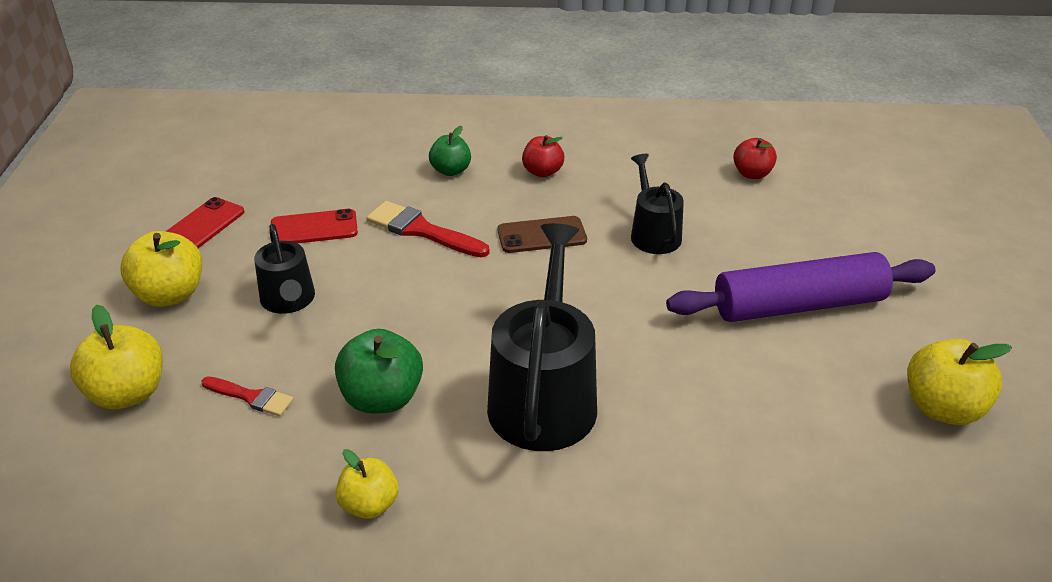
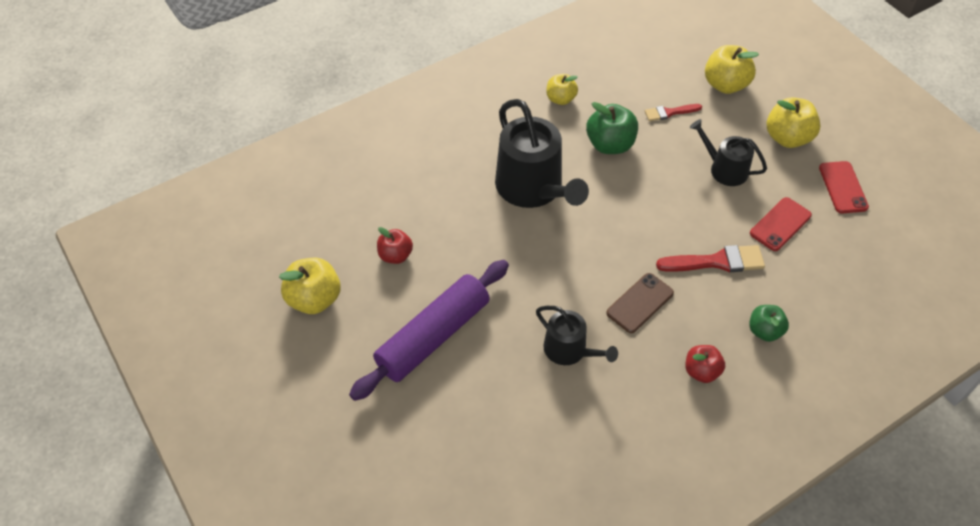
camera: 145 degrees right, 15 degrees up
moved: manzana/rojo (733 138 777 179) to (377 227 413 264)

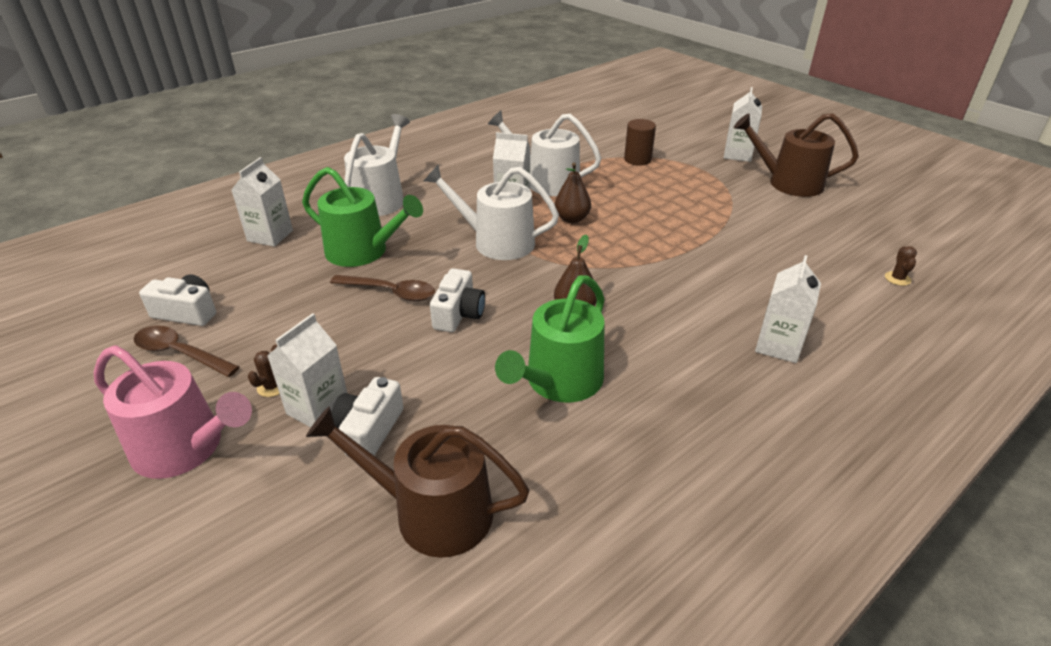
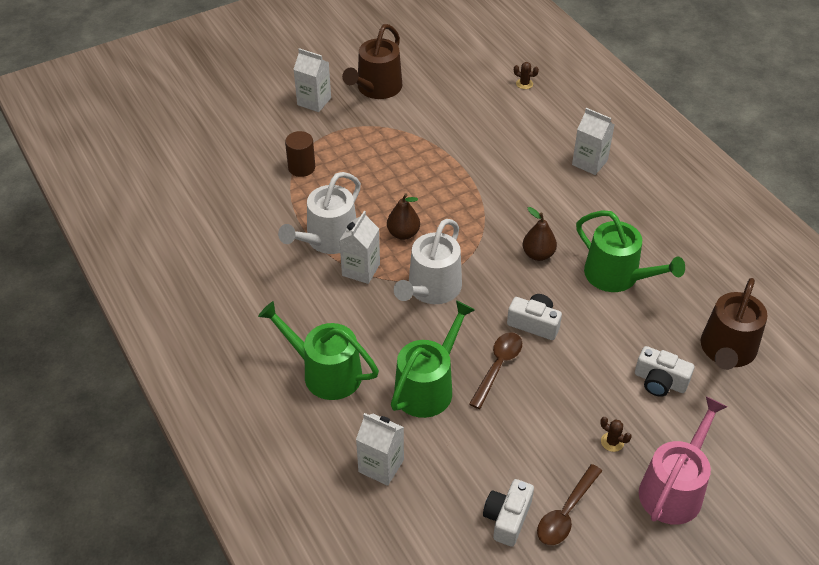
camera: 80 degrees left, 10 degrees up
removed: cartón de leche/blanco (267 313 348 427)
recoloured: regadera/blanco (344 114 410 216) to regadera/verde (258 301 379 400)

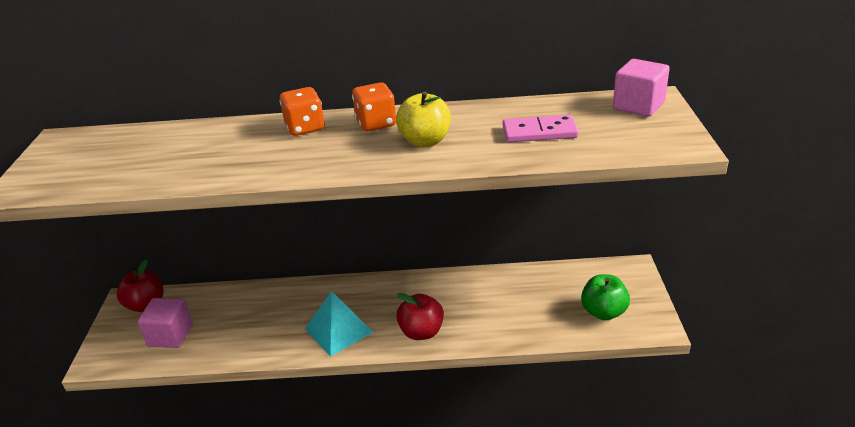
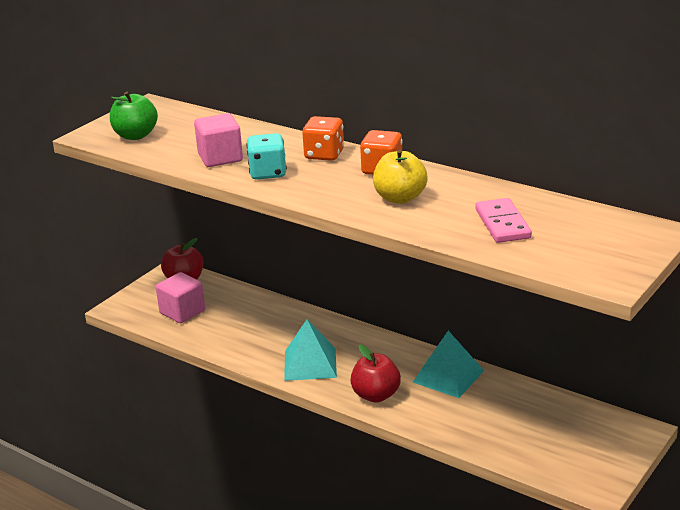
camera: 35 degrees right, 5 degrees down
added: dado/turquesa (246 133 287 180); pirámide/turquesa (413 331 484 398)
moved: manzana/verde (581 274 630 320) to (110 92 158 140); cubo/rosa (613 59 670 117) to (194 113 243 167)
turned: ficha de dominó/rosa (503 115 579 142) = (475 198 532 243) 45 degrees clockwise

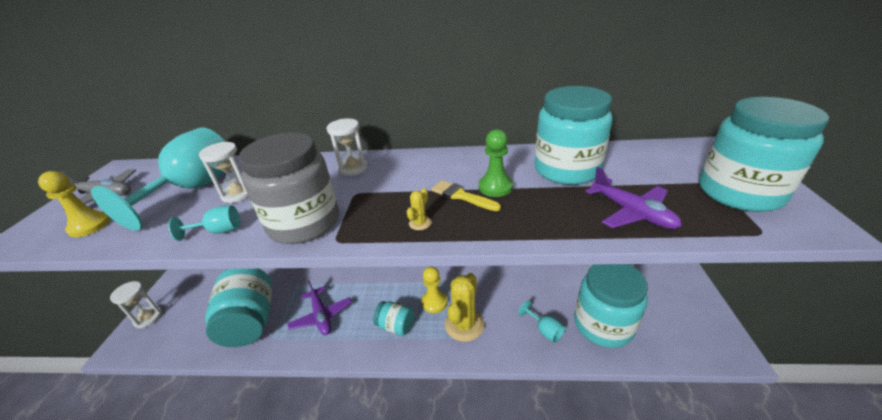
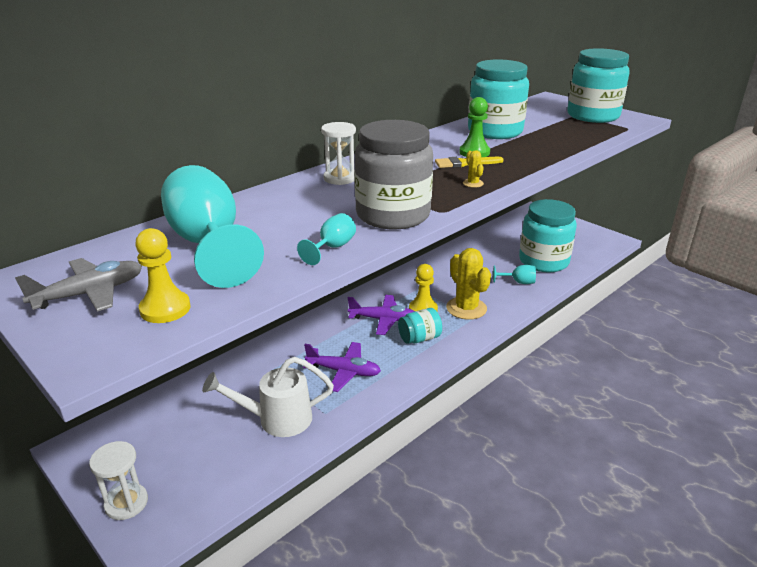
camera: 50 degrees left, 5 degrees down
removed: reloj de arena/blanco (199 142 249 203)
moved: avión/morado (585 167 682 229) to (348 295 415 335)
replaced: tarro/turquesa (205 269 272 347) to regadera/blanco (202 357 334 437)

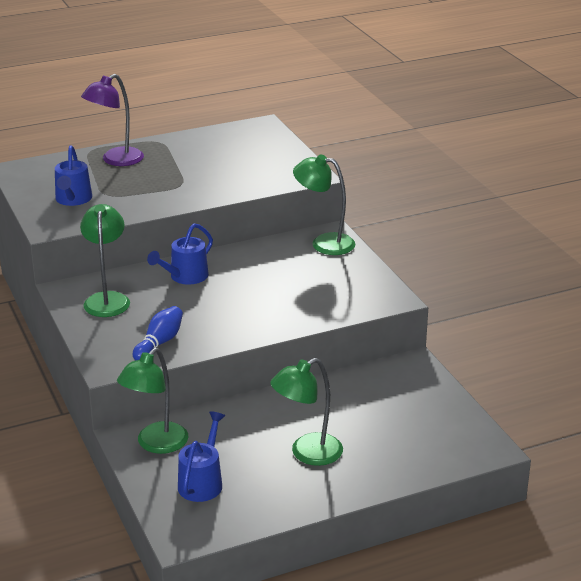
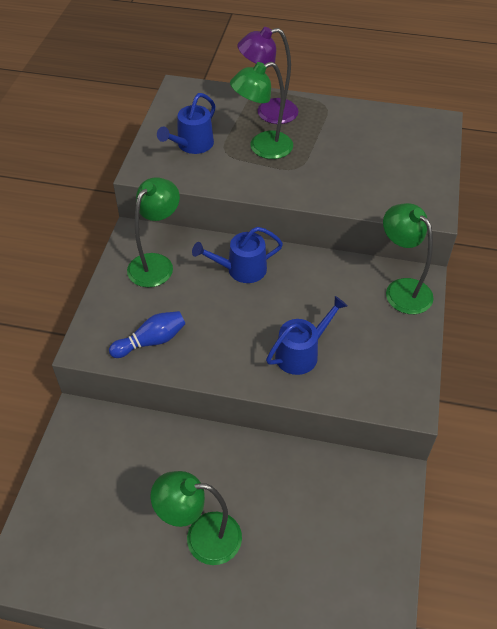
camera: 35 degrees right, 20 degrees up
moved: lámpara/verde (117 348 188 454) to (230 62 293 159); regadera/azul (178 411 225 502) to (266 296 348 375)

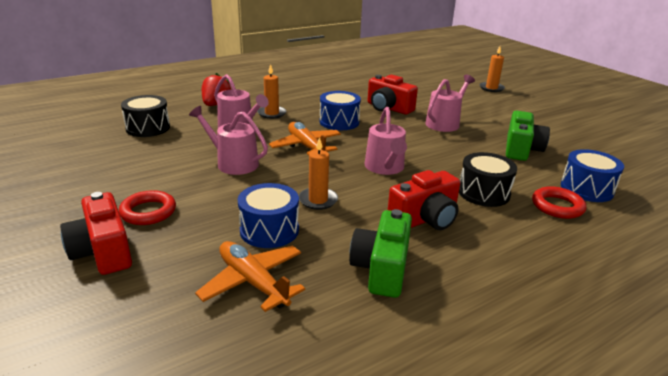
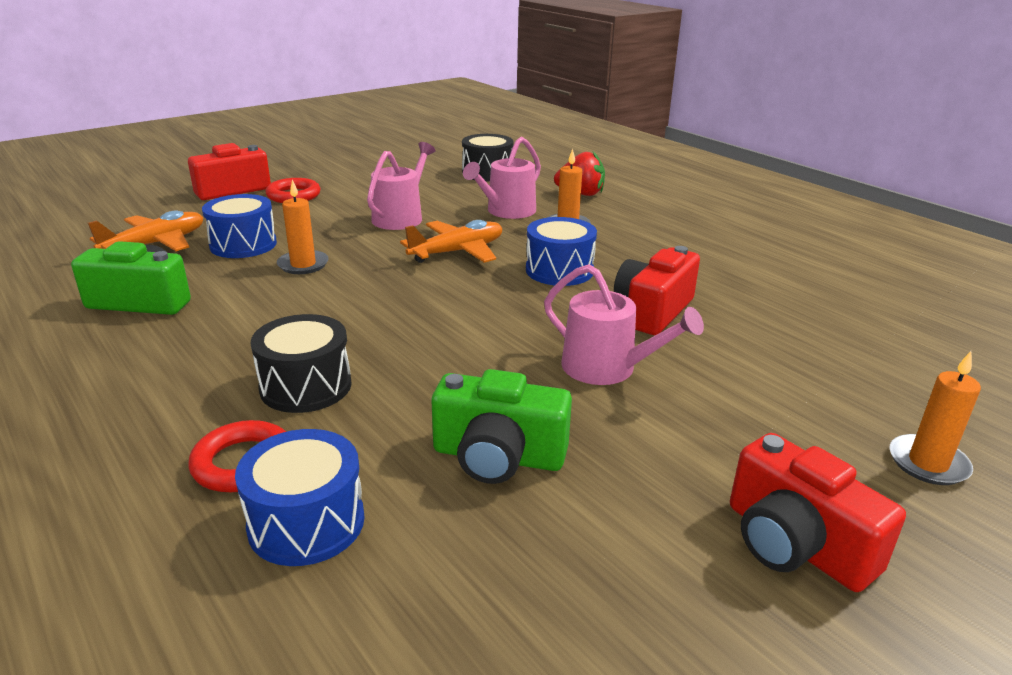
camera: 85 degrees right, 0 degrees up
removed: regadera/rosa (365 107 407 175)
moved: cámara/rojo (388 170 460 230) to (730 433 906 592)

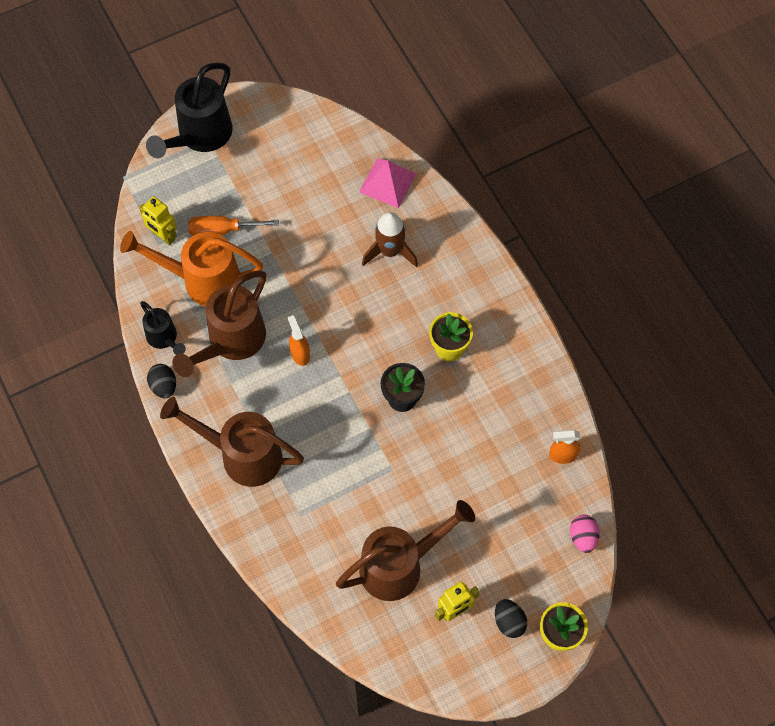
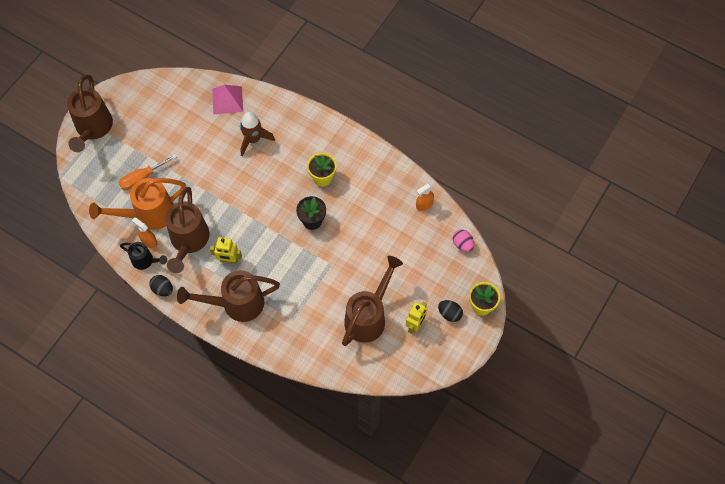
camera: 30 degrees left, 0 degrees up
moved: robot/amarillo (139 196 177 245) to (210 237 242 264); pulverizador/naranja (288 315 310 366) to (131 217 157 248)
recoloured: regadera/negro (146 62 232 158) to regadera/marrón (67 74 113 152)

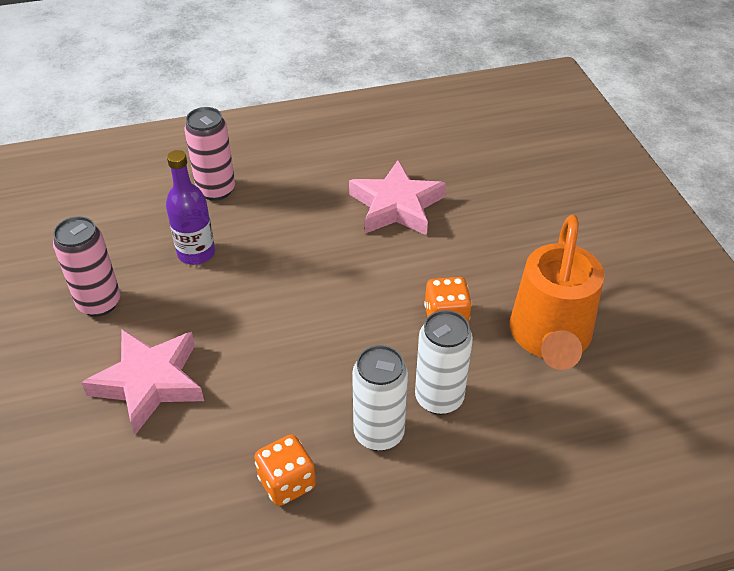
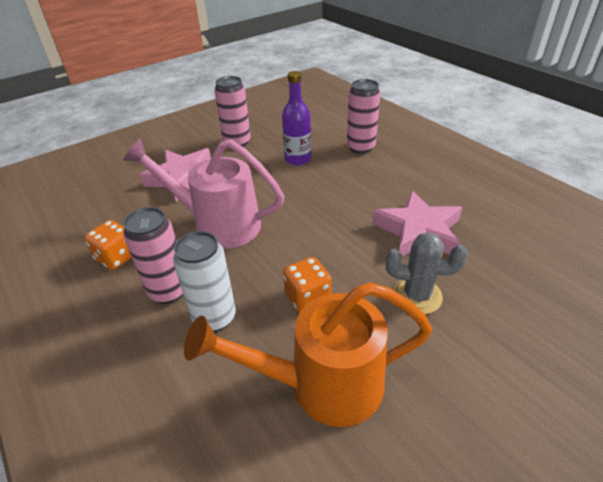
camera: 70 degrees right, 5 degrees down
added: regadera/rosa (123 139 284 249); cactus/gris (386 232 468 314)
recoloured: lata/blanco (352 345 408 451) to lata/rosa (123 207 183 304)

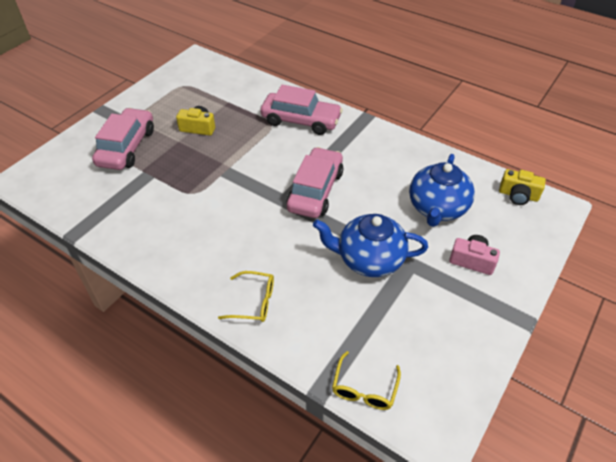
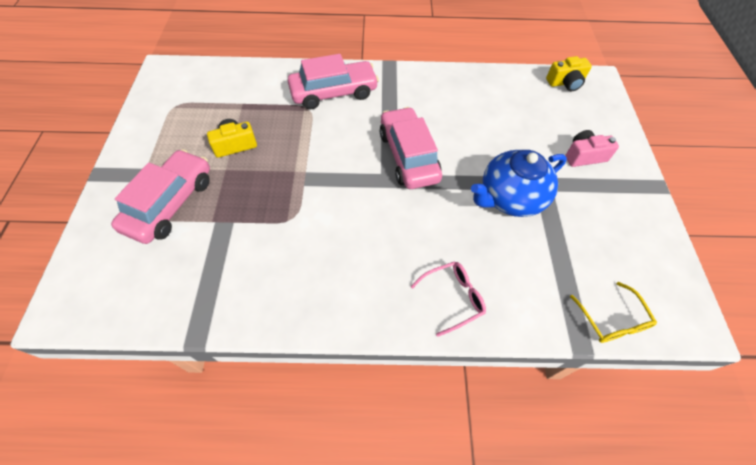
camera: 35 degrees left, 10 degrees up
removed: tetera/azul (409 154 475 227)
recoloured: gafas/amarillo (218 271 274 322) to gafas/rosa (411 261 486 337)
turned: coche/rosa (92 108 154 170) = (111 149 210 244) 45 degrees clockwise

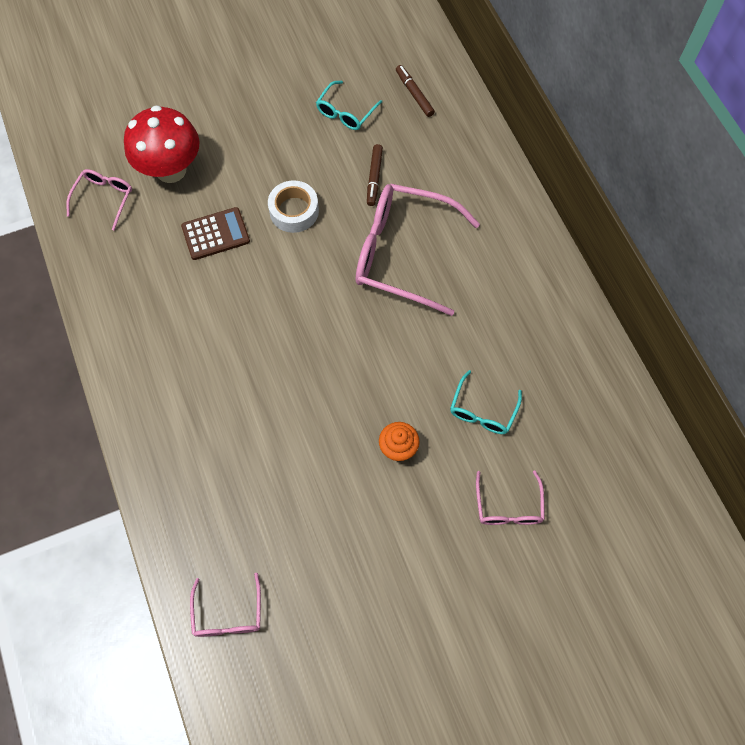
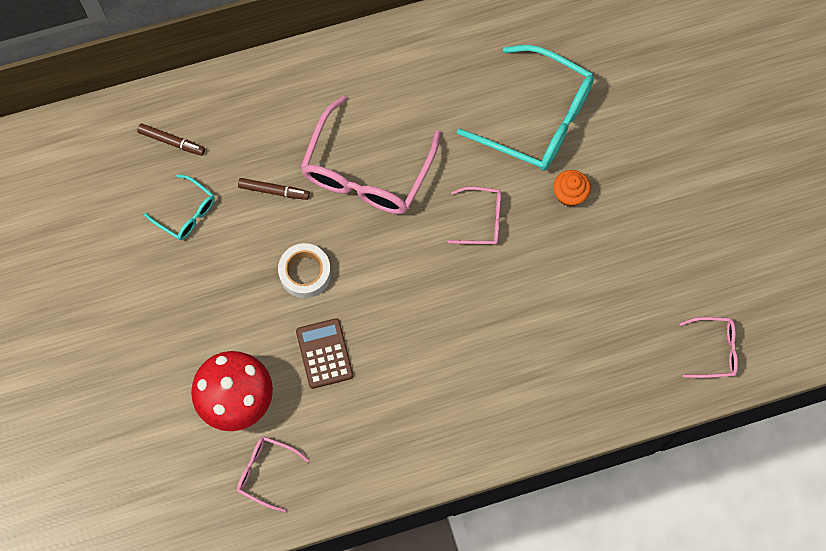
camera: 85 degrees left, 5 degrees up
moved: gafas/rosa (476 470 545 525) to (447 187 501 245)
turned: rotulador/marrón (396 65 435 117) = (137 123 205 156) 135 degrees counterclockwise
resized: gafas/turquesa (450 370 522 434) = (457 45 594 171) x2.03

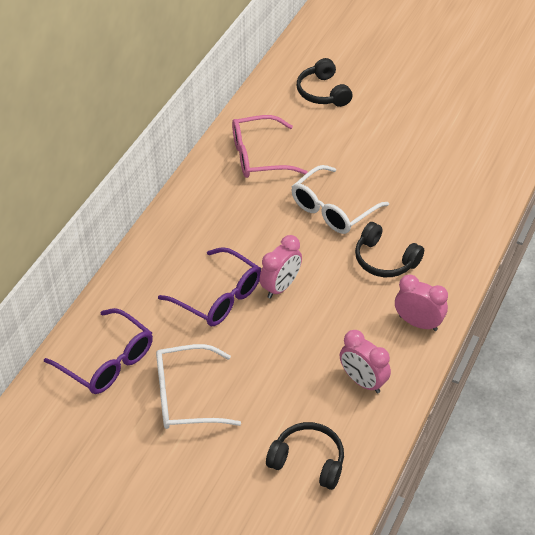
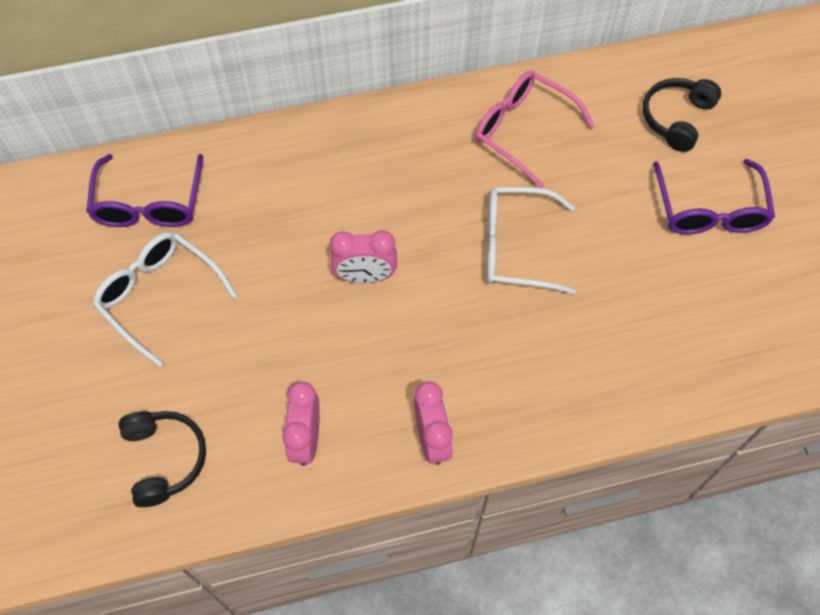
camera: 50 degrees right, 15 degrees up
removed: auriculares/negro (355 222 424 277)
moved: gafas/morado (158 247 261 326) to (653 159 775 234)

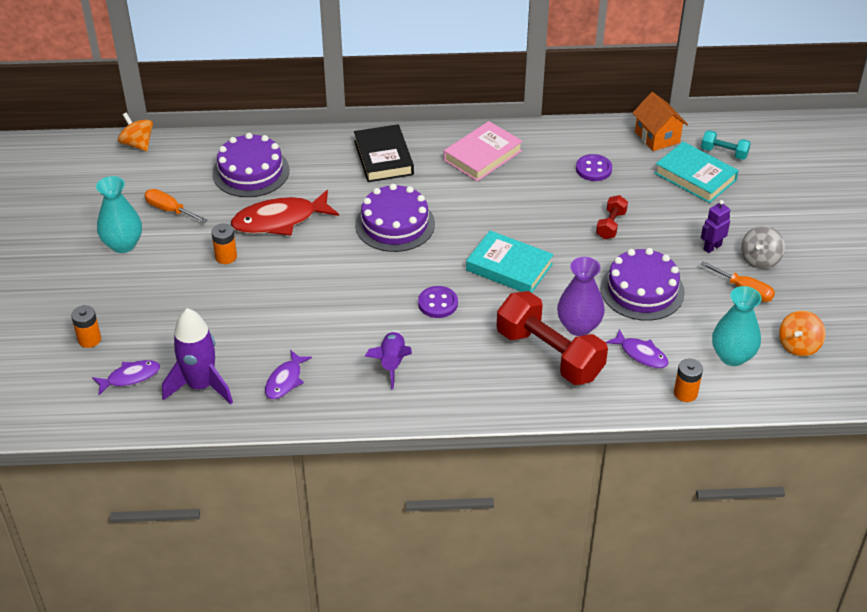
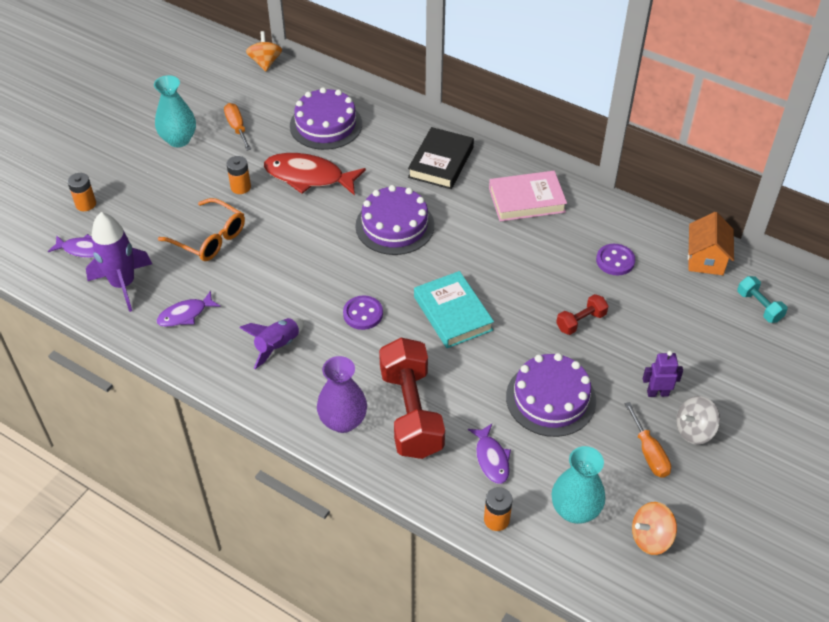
camera: 35 degrees right, 5 degrees up
removed: libro/turquesa (654 142 739 203)
added: gafas/naranja (158 198 245 261)
moved: florero/morado (557 257 605 336) to (317 356 367 433)

